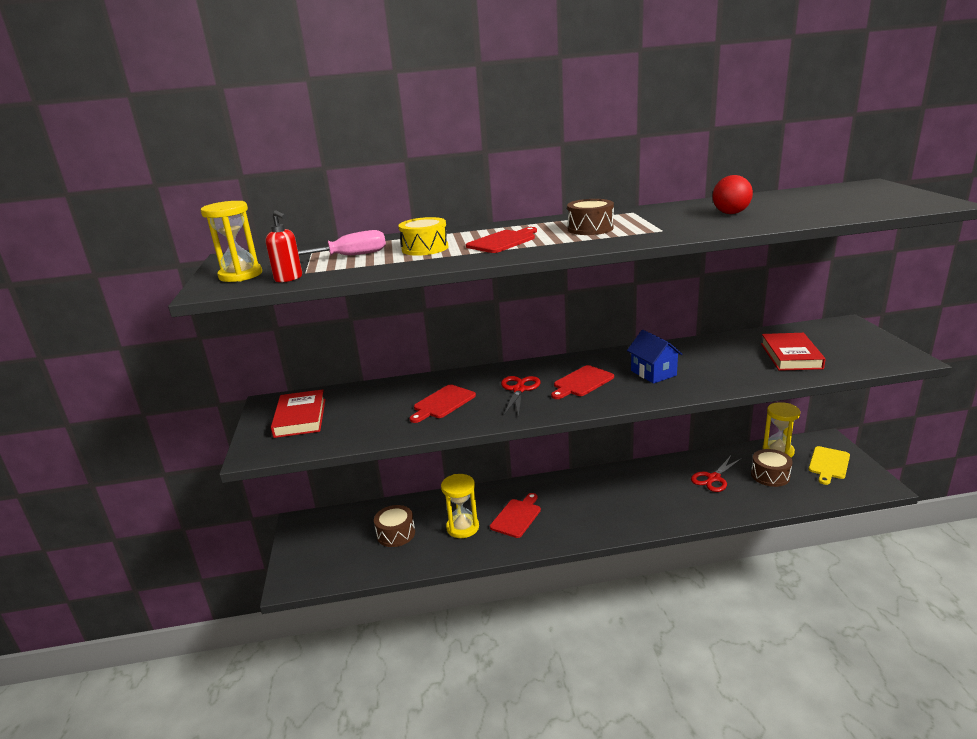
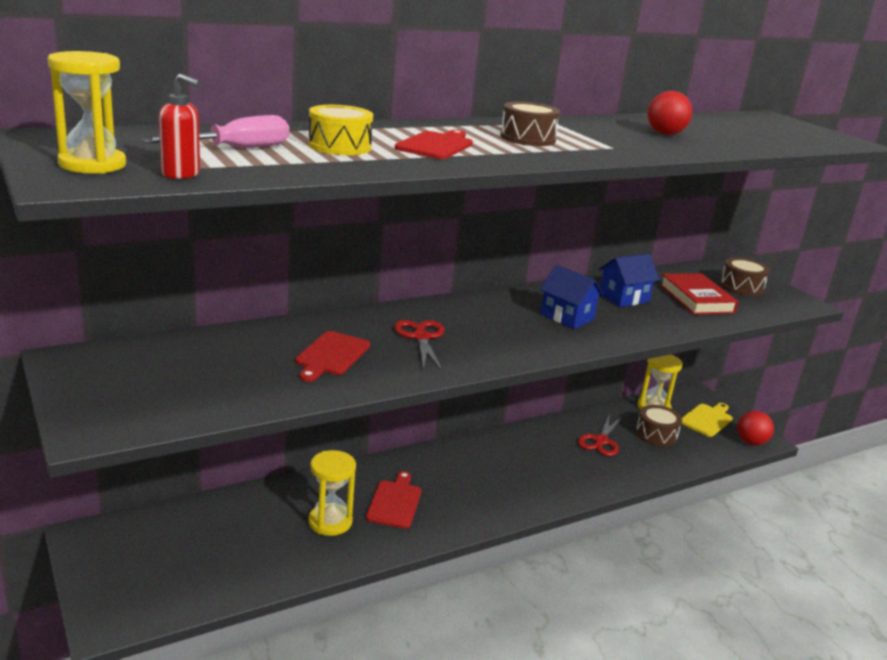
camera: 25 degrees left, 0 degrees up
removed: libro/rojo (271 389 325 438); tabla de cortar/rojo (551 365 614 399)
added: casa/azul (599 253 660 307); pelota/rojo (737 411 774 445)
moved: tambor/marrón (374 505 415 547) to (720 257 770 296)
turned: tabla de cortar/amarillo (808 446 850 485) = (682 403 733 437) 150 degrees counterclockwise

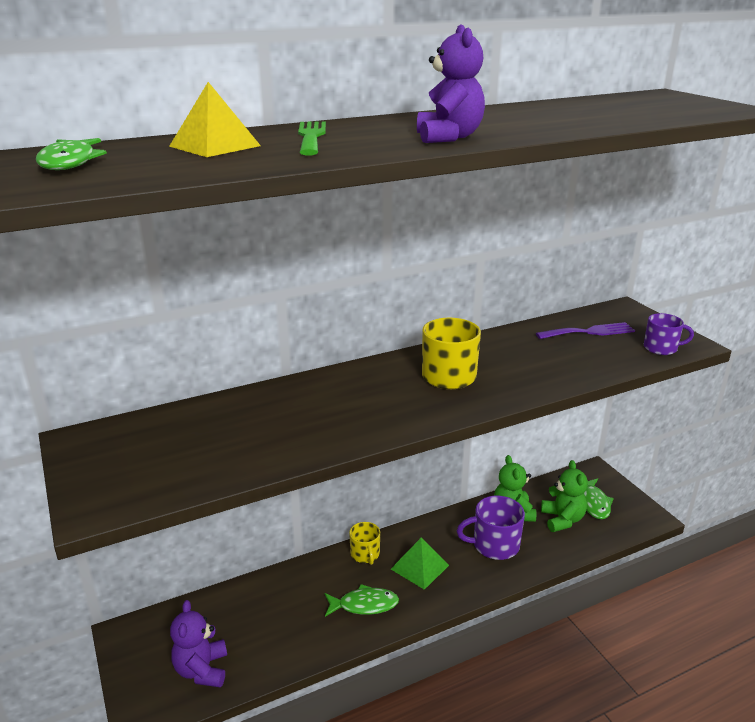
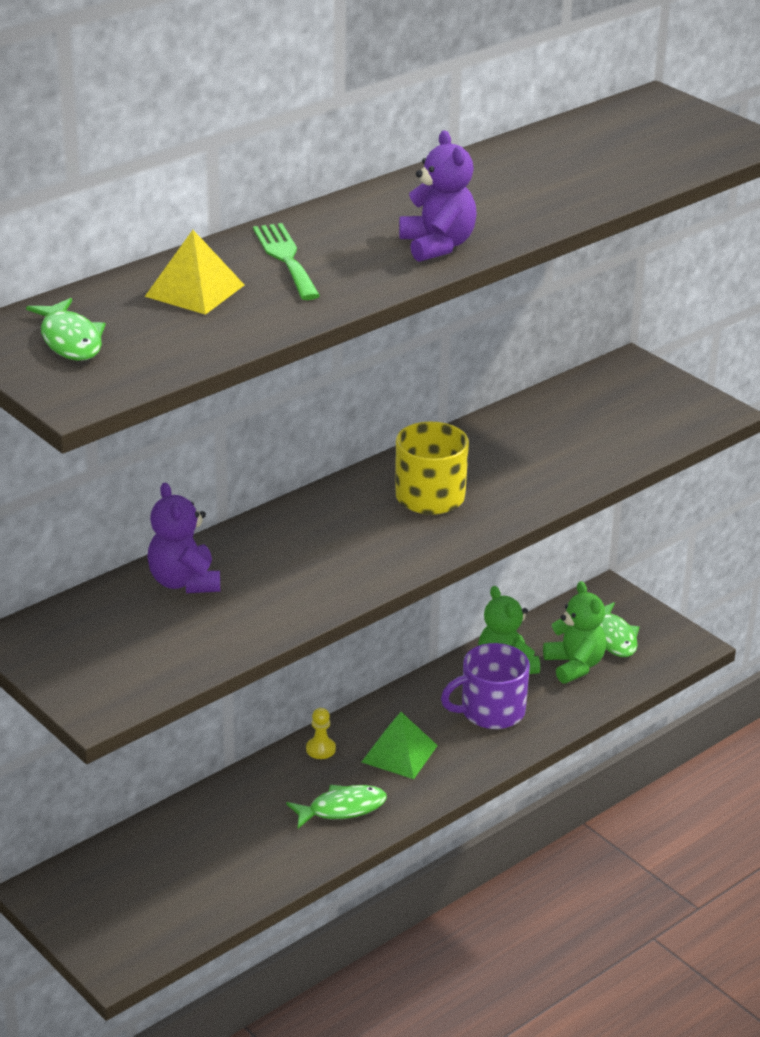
camera: 15 degrees left, 5 degrees up
removed: tenedor/morado (536 322 635 339); taza/morado (644 313 694 355)
moved: osito/morado (170 600 227 687) to (147 483 220 593)
replaced: taza/amarillo (349 522 380 565) to peón/amarillo (306 708 336 759)

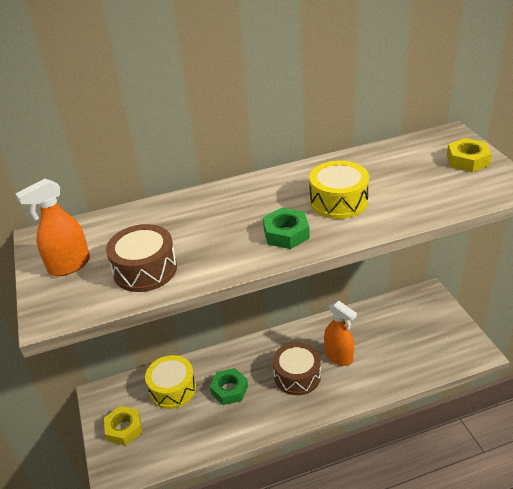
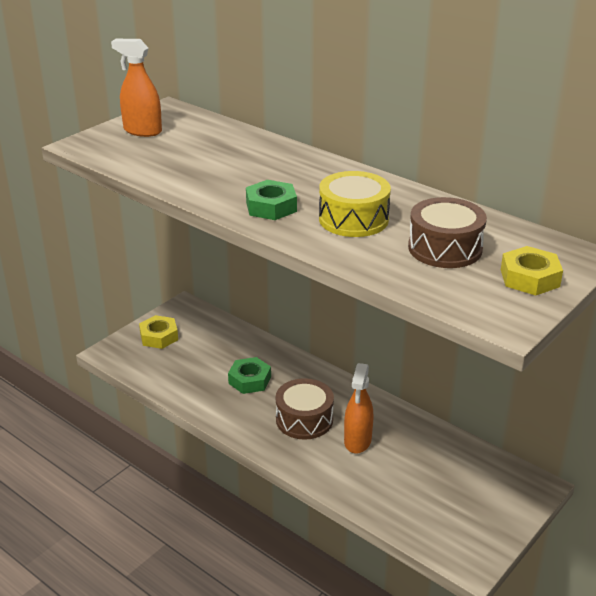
camera: 55 degrees right, 5 degrees down
removed: tambor/amarillo (145 355 196 409)
moved: tambor/marrón (106 224 177 292) to (408 197 487 268)

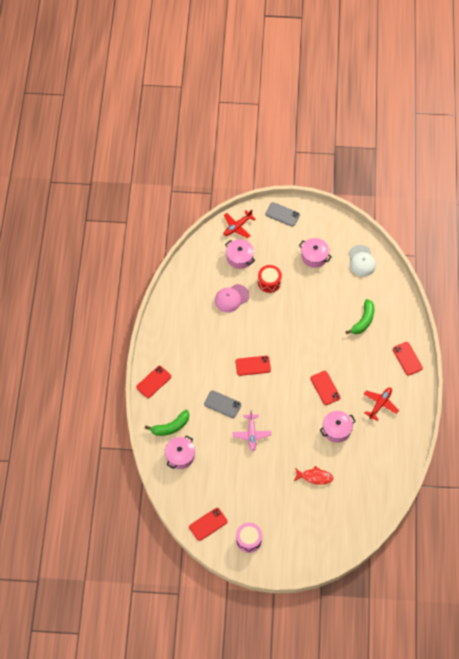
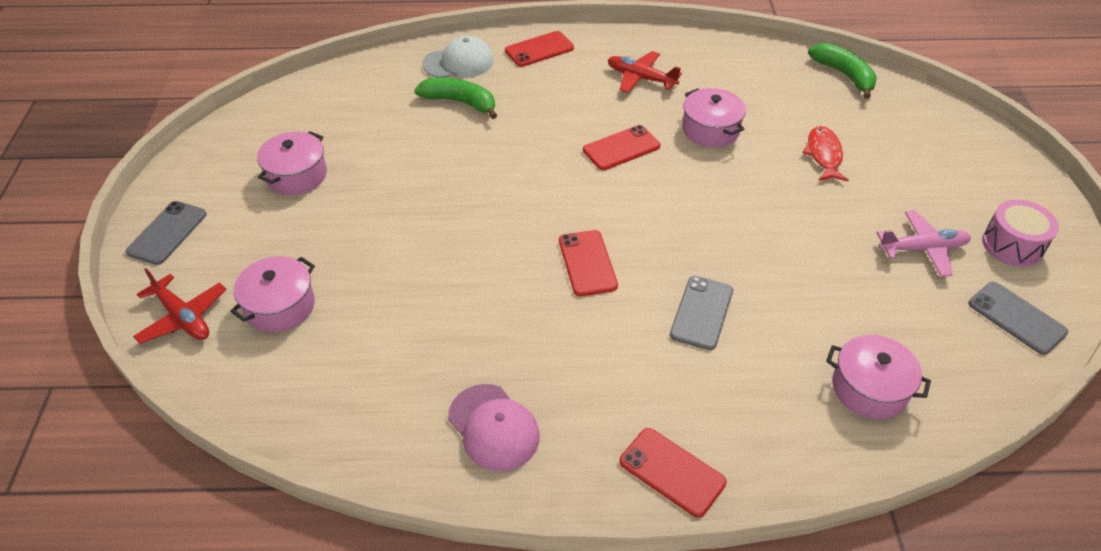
camera: 95 degrees left, 15 degrees down
removed: tambor/rojo (258 265 282 293)
moved: plátano/verde (145 410 189 436) to (808 43 877 99); gorra/rosa (215 284 249 312) to (448 384 540 471); avión/rosa (232 410 272 451) to (877 210 971 277); gorra/blanco (349 245 376 277) to (423 36 494 77)
recoloured: móvil/rojo (189 508 228 541) to móvil/gris (968 282 1068 355)

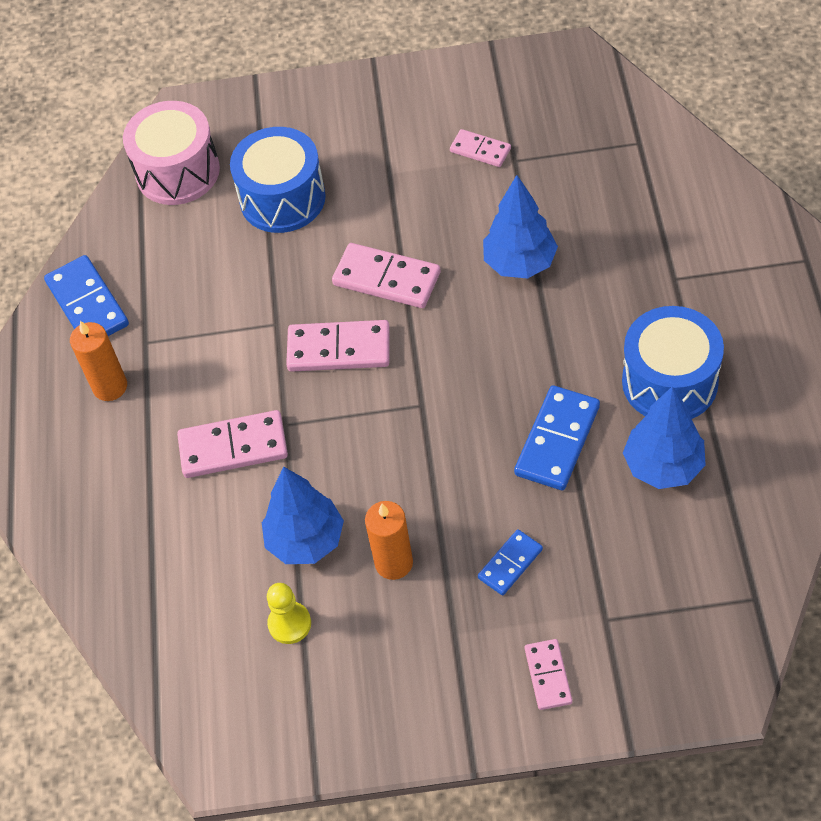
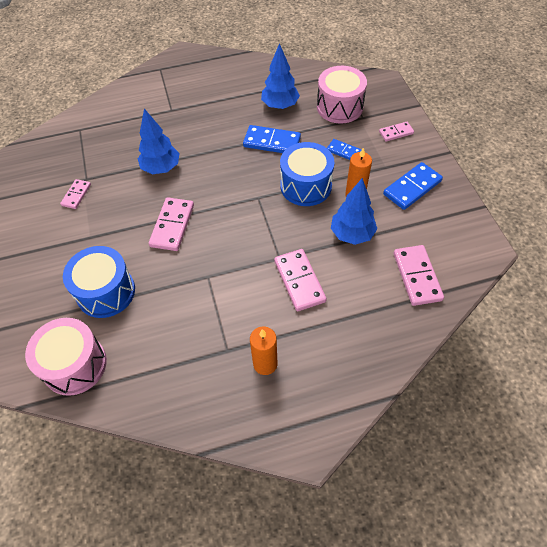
camera: 105 degrees left, 0 degrees up
removed: peón/amarillo (267 583 311 644)
added: tambor/rosa (317 66 367 124)
moved: ficha de dominó/azul (44 255 129 336) to (383 162 443 210); ficha de dominó/rosa (286 320 390 372) to (394 245 444 306); tambor/azul (622 306 724 419) to (280 142 334 206)

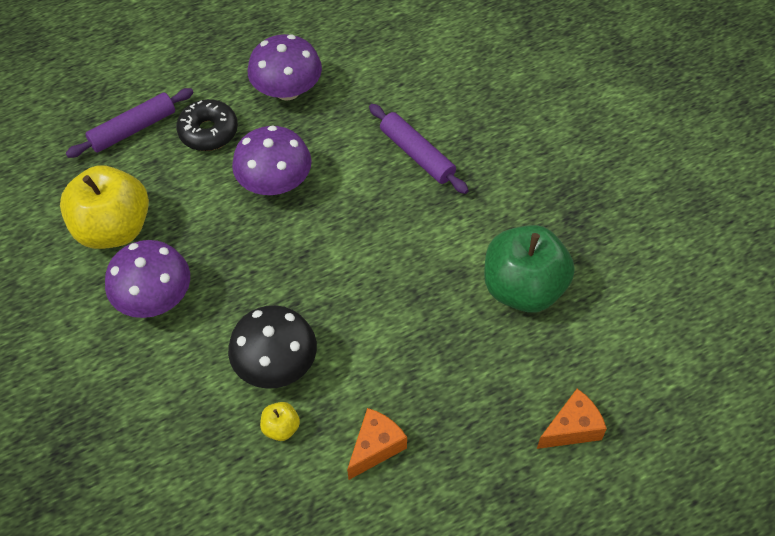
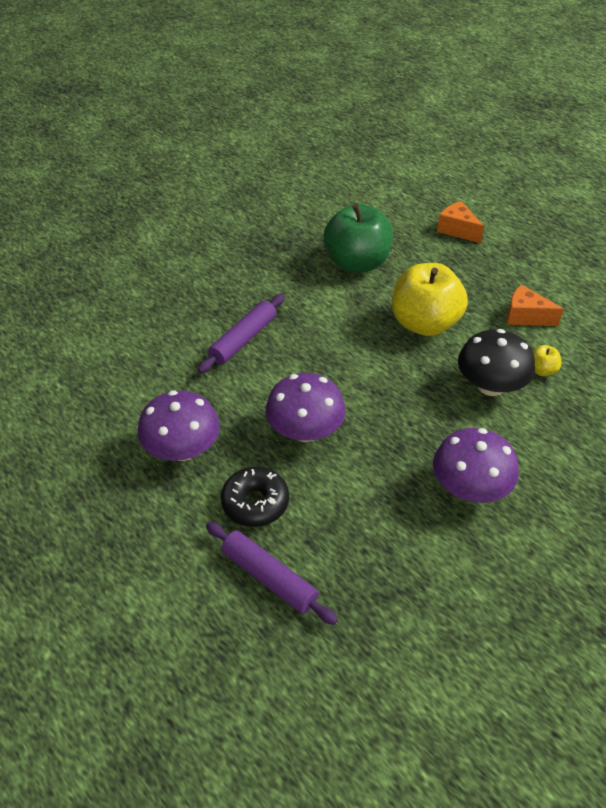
camera: 105 degrees left, 10 degrees down
moved: manzana/amarillo (60 165 149 249) to (392 263 468 336)

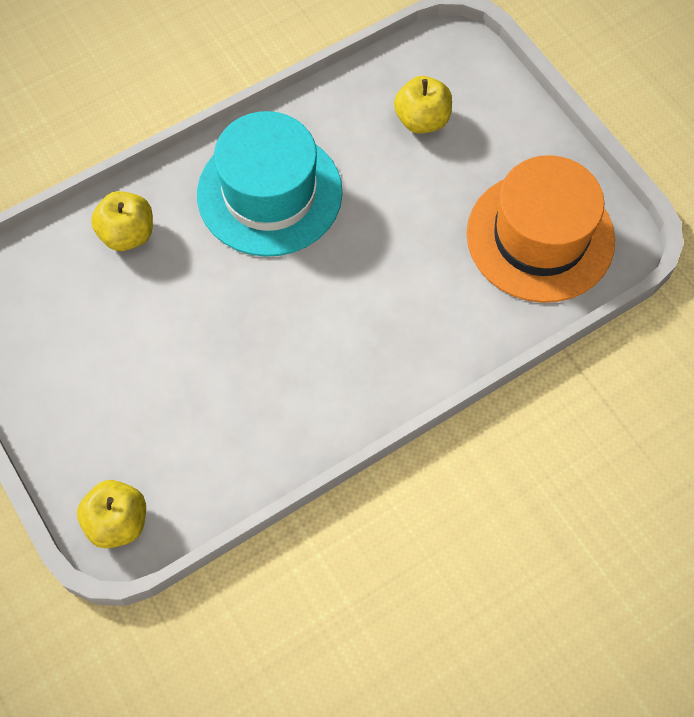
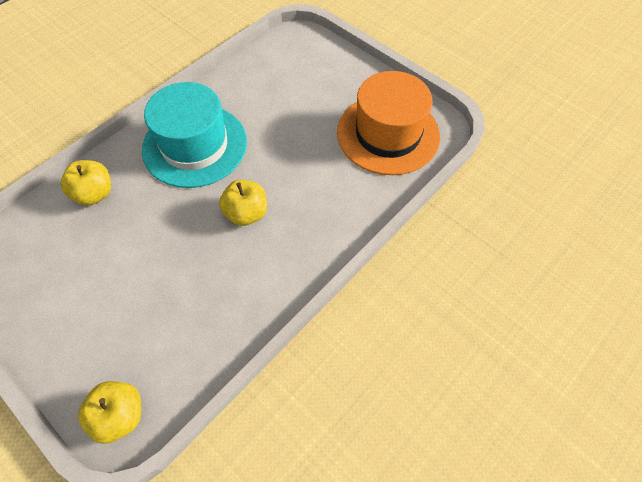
camera: 15 degrees left, 5 degrees down
moved: manzana/amarillo (394 76 452 134) to (219 180 267 226)

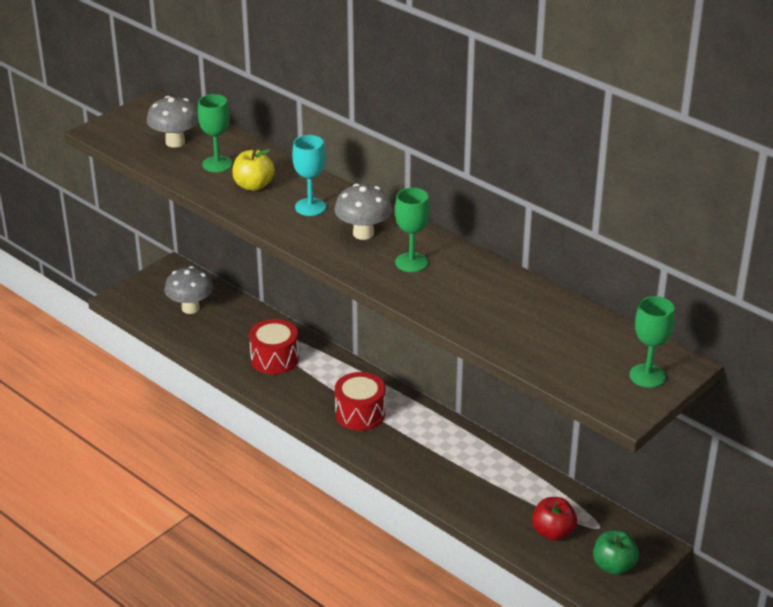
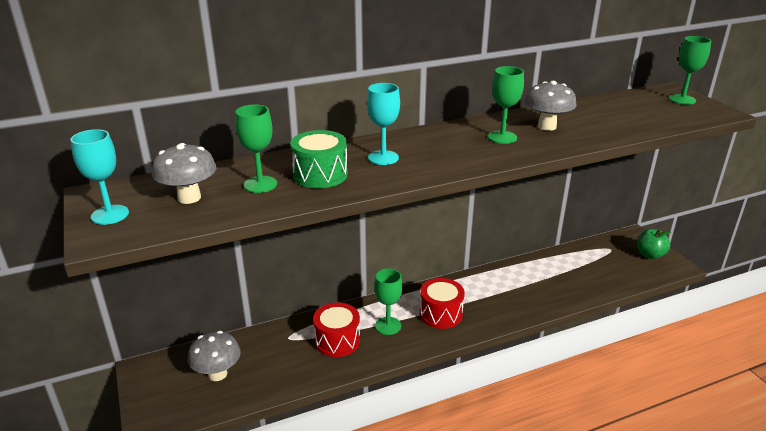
camera: 65 degrees left, 5 degrees down
removed: manzana/rojo (532 497 577 541)
added: copa/turquesa (71 129 129 225); copa/verde (374 268 403 335)
moved: seta/gris (334 184 392 240) to (525 81 576 131)
replaced: manzana/amarillo (232 149 275 191) to tambor/verde (290 130 348 188)

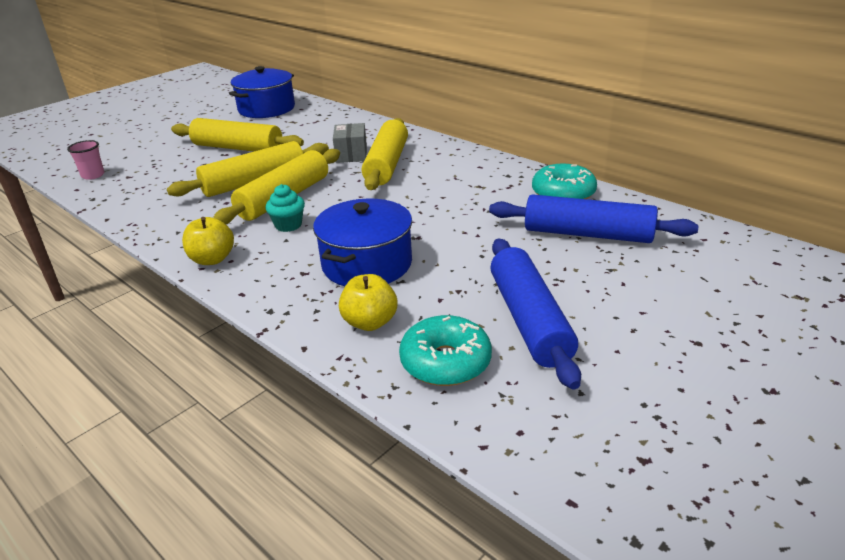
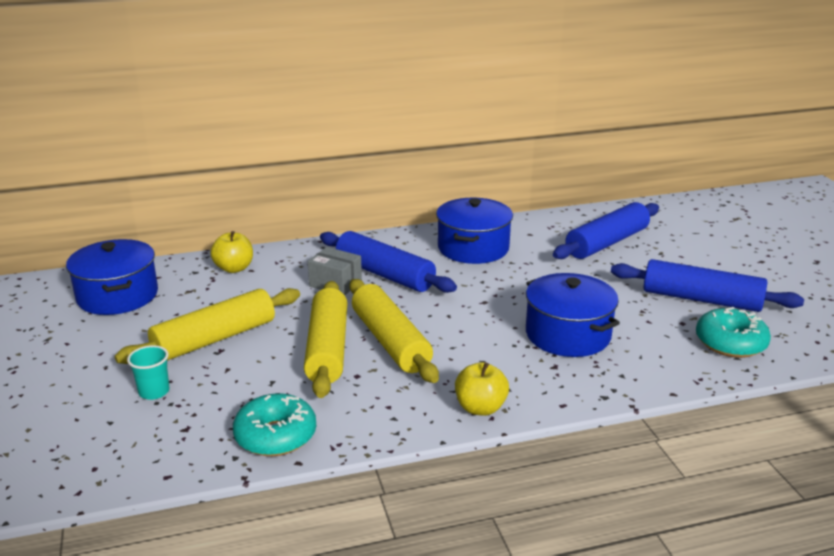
camera: 60 degrees left, 5 degrees down
removed: vaso/rosa (67 140 104 180); magdalena/turquesa (266 184 305 232)
added: vaso/turquesa (127 345 169 400); olla/azul (436 198 513 264)
moved: manzana/amarillo (339 274 397 331) to (211 231 253 273); rosquilla/turquesa (532 164 597 199) to (233 393 316 456)
recoloured: rodillo/amarillo (362 118 408 190) to rodillo/azul (320 231 457 293)

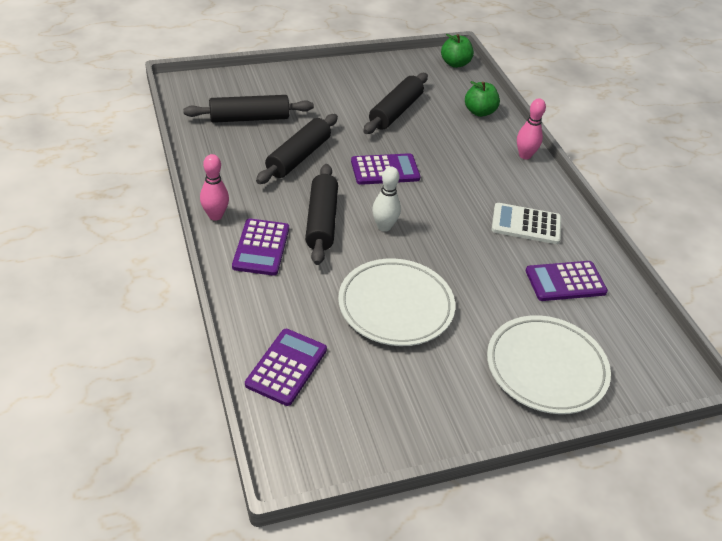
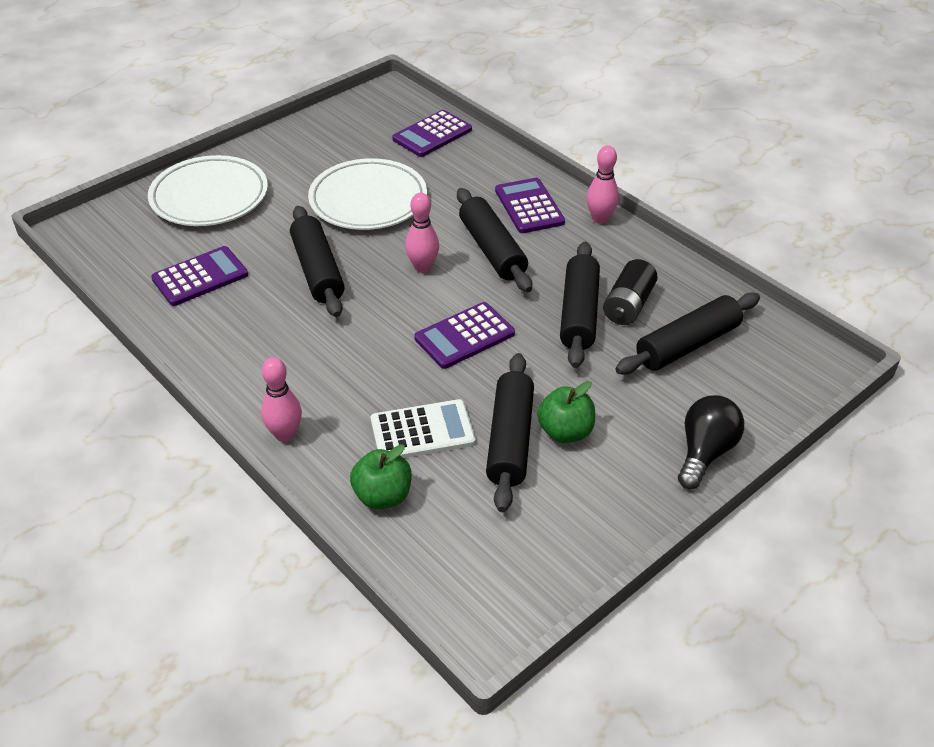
camera: 160 degrees right, 0 degrees up
added: rodillo/negro (290 206 345 317); pila/negro (603 259 658 325); bombilla/negro (678 395 744 489)
moved: manzana/verde (441 34 474 68) to (537 381 595 443); calculadora/blanco (491 203 561 244) to (371 399 475 458)
recoloured: bolo/blanco (372 167 401 232) to bolo/rosa (405 193 439 273)
turned: calculadora/morado (245 329 327 406) = (392 110 472 157) 45 degrees clockwise

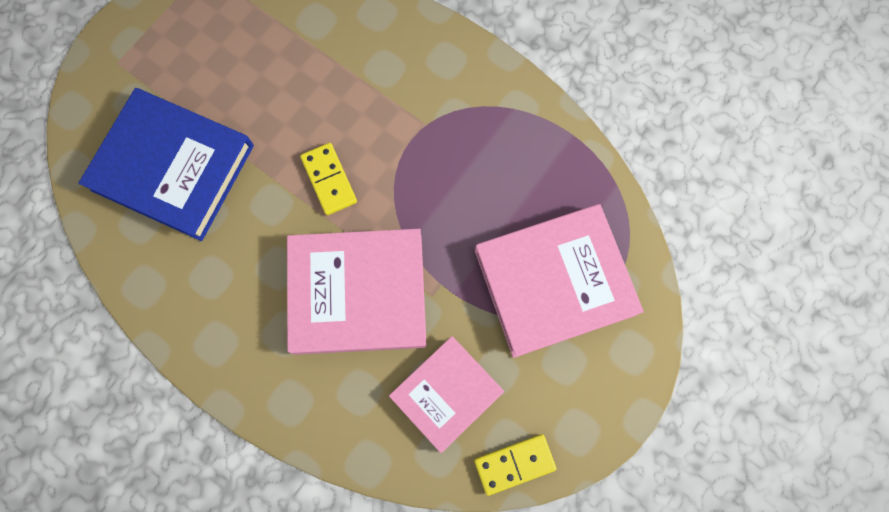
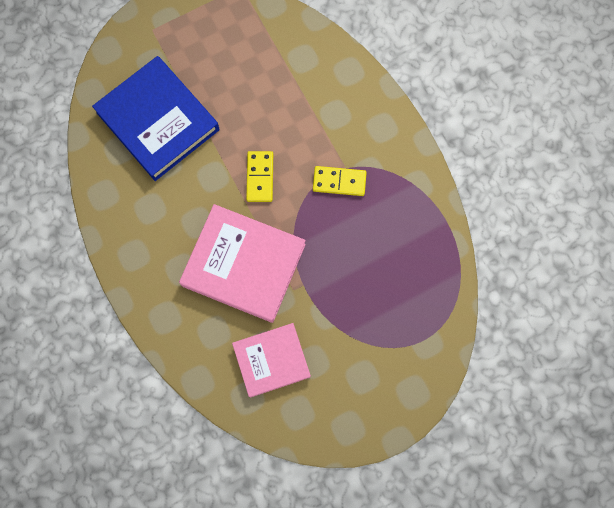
camera: 25 degrees right, 0 degrees up
removed: libro/rosa (475 204 644 358)
moved: ficha de dominó/amarillo (474 434 556 496) to (313 166 367 196)

